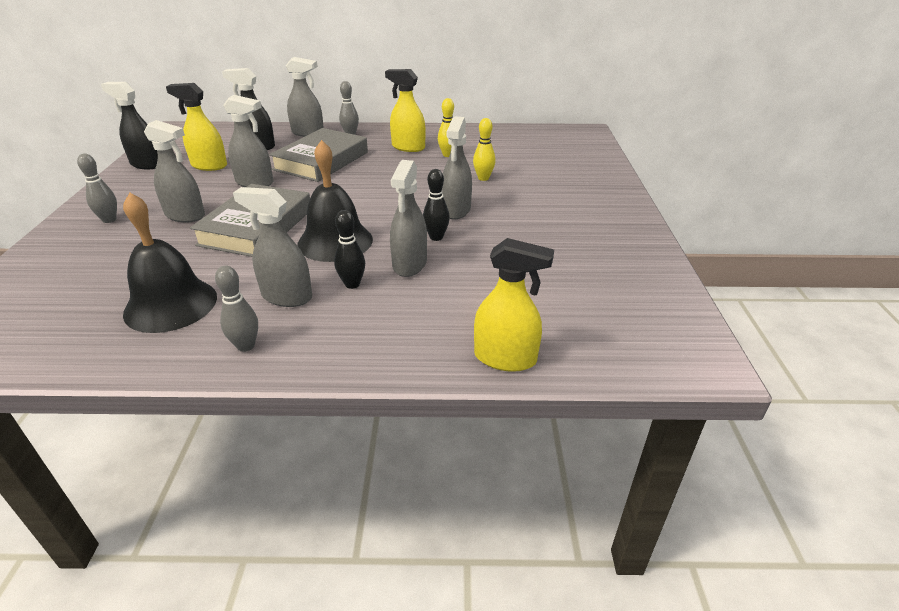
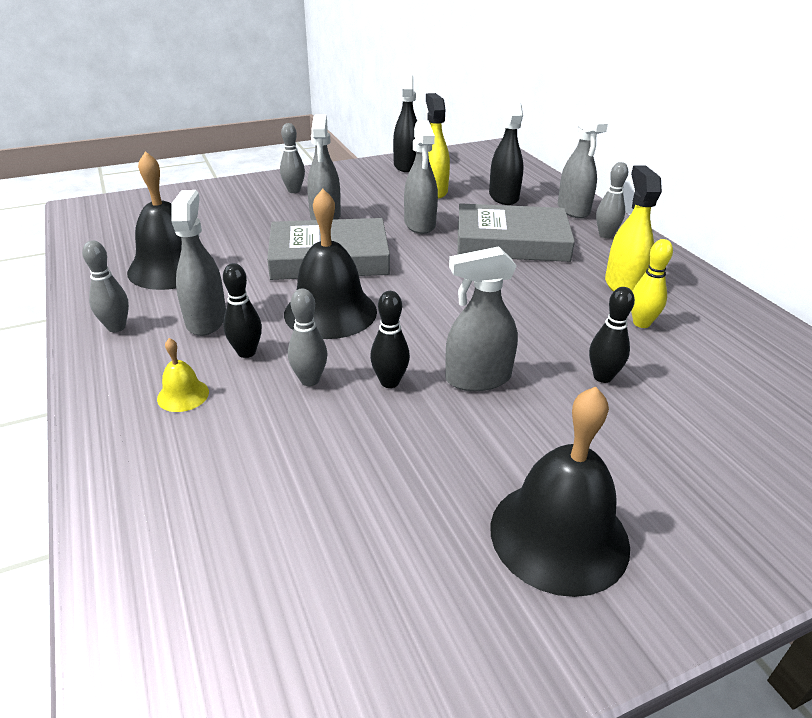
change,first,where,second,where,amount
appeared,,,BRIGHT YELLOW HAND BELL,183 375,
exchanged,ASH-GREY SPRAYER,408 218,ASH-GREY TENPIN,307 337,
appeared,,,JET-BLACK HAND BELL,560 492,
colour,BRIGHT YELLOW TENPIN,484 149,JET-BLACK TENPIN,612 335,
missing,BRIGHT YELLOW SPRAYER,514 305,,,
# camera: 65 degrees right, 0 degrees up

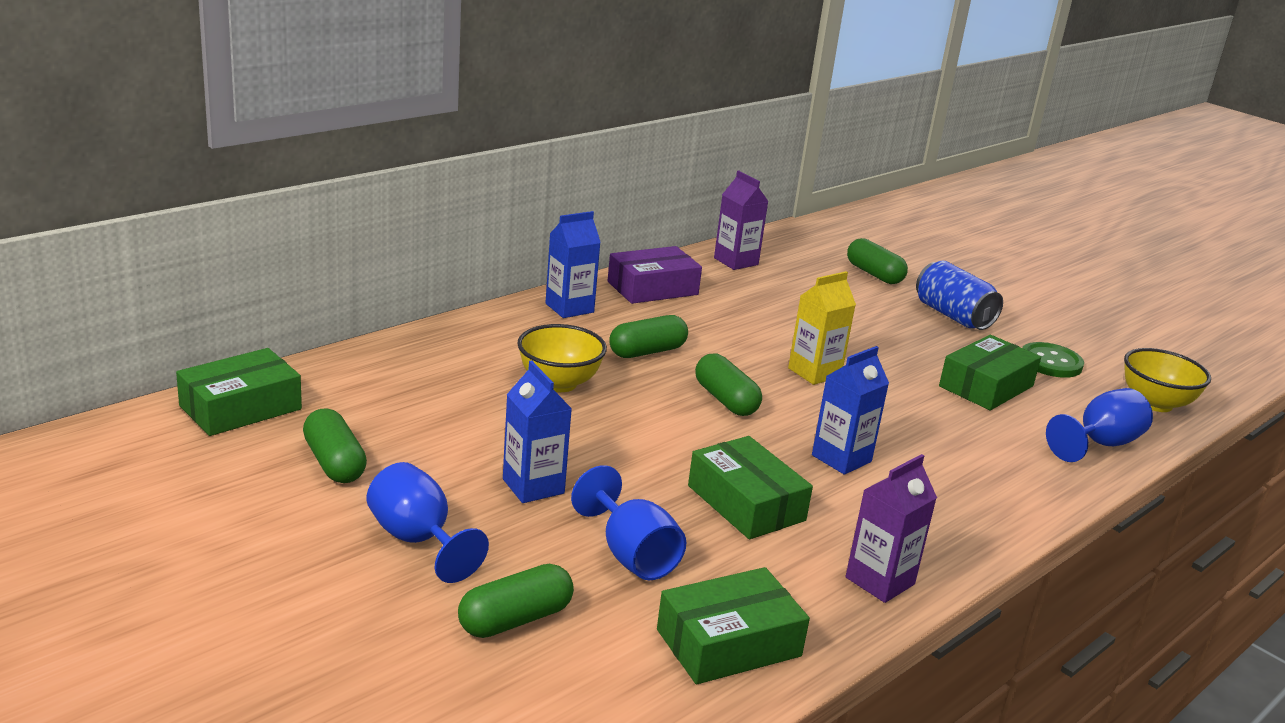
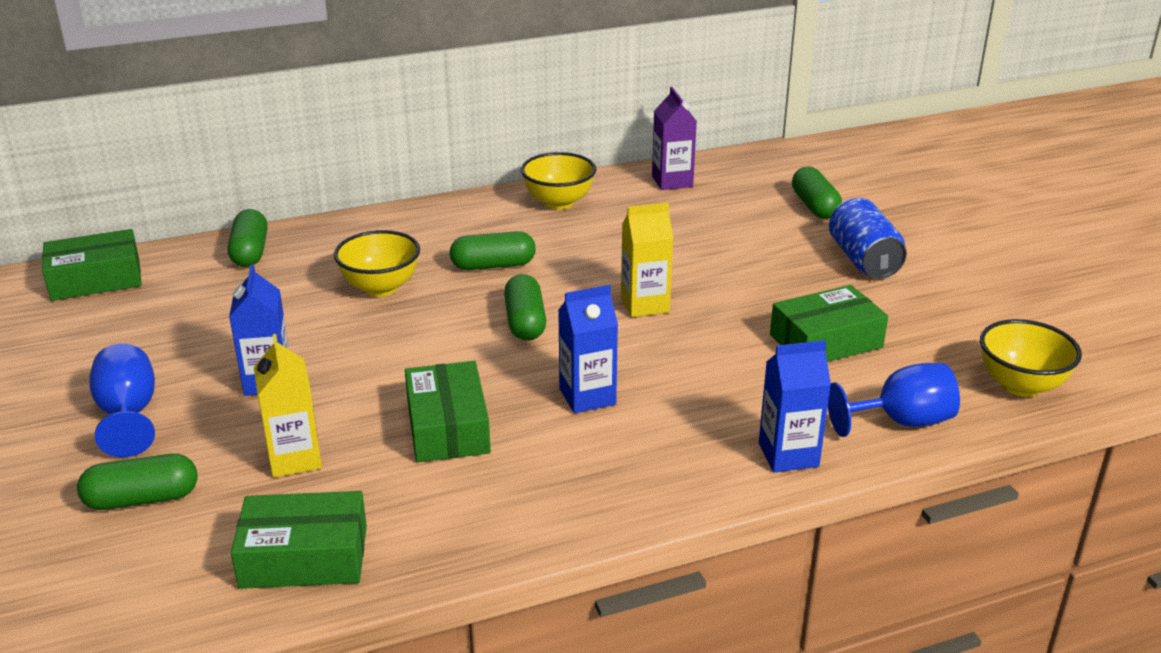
change,first,where,second,where,amount
relocated,GREEN CAPSULE,335 446,,248 238,
exchanged,ROYAL BLUE WINE GLASS,628 522,BRIGHT YELLOW CARTON,288 406,
exchanged,ROYAL PURPLE PACKAGE,655 275,BRIGHT YELLOW SERVING BOWL,558 180,
relocated,ROYAL BLUE CARTON,573 264,,795 406,
missing,ROYAL PURPLE CARTON,891 528,,,
missing,GREEN BUTTON,1053 360,,,
# camera: 25 degrees right, 5 degrees up

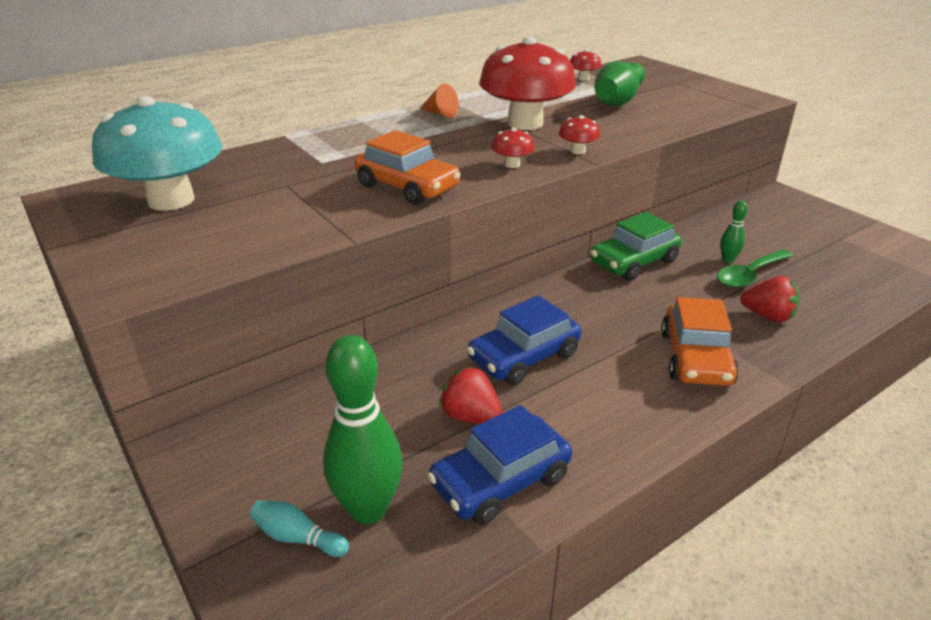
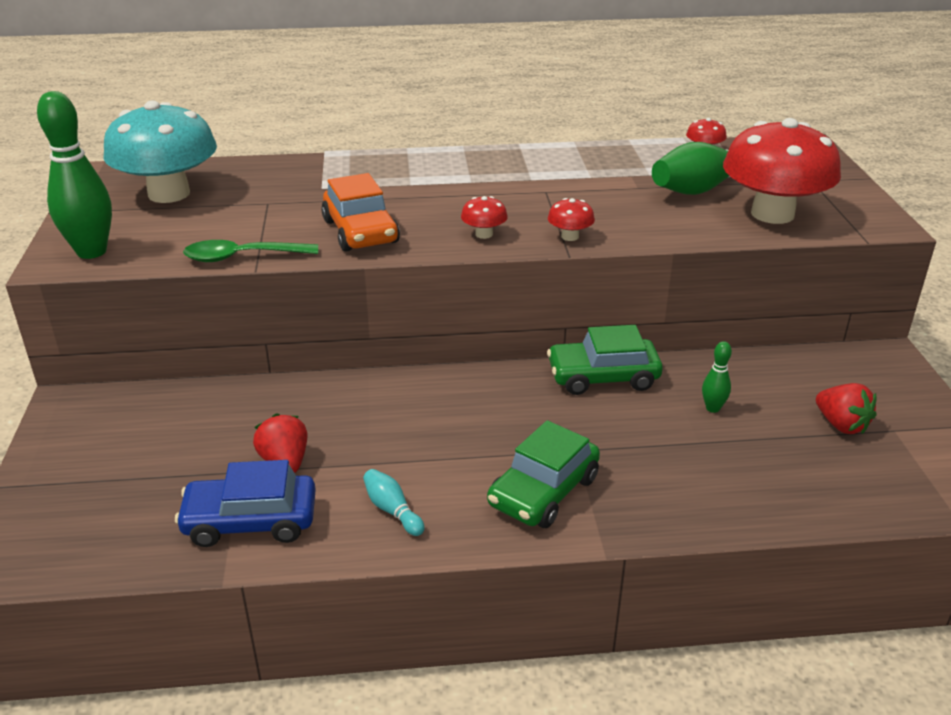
change,first,where,second,where,amount
relocated,GREEN TENPIN,363 429,,74 175,
relocated,GREEN TABLESPOON,755 268,,250 251,
relocated,TURQUOISE TENPIN,299 528,,394 502,
colour,BRIGHT ORANGE TOY CAR,700 341,GREEN TOY CAR,543 474,
relocated,RED TOADSTOOL,527 83,,782 171,
relocated,RED BERRY,770 299,,846 408,
missing,BRIGHT ORANGE SOLID CONE,439 101,,,
missing,ROYAL BLUE TOY CAR,524 340,,,
# camera: 30 degrees right, 0 degrees up

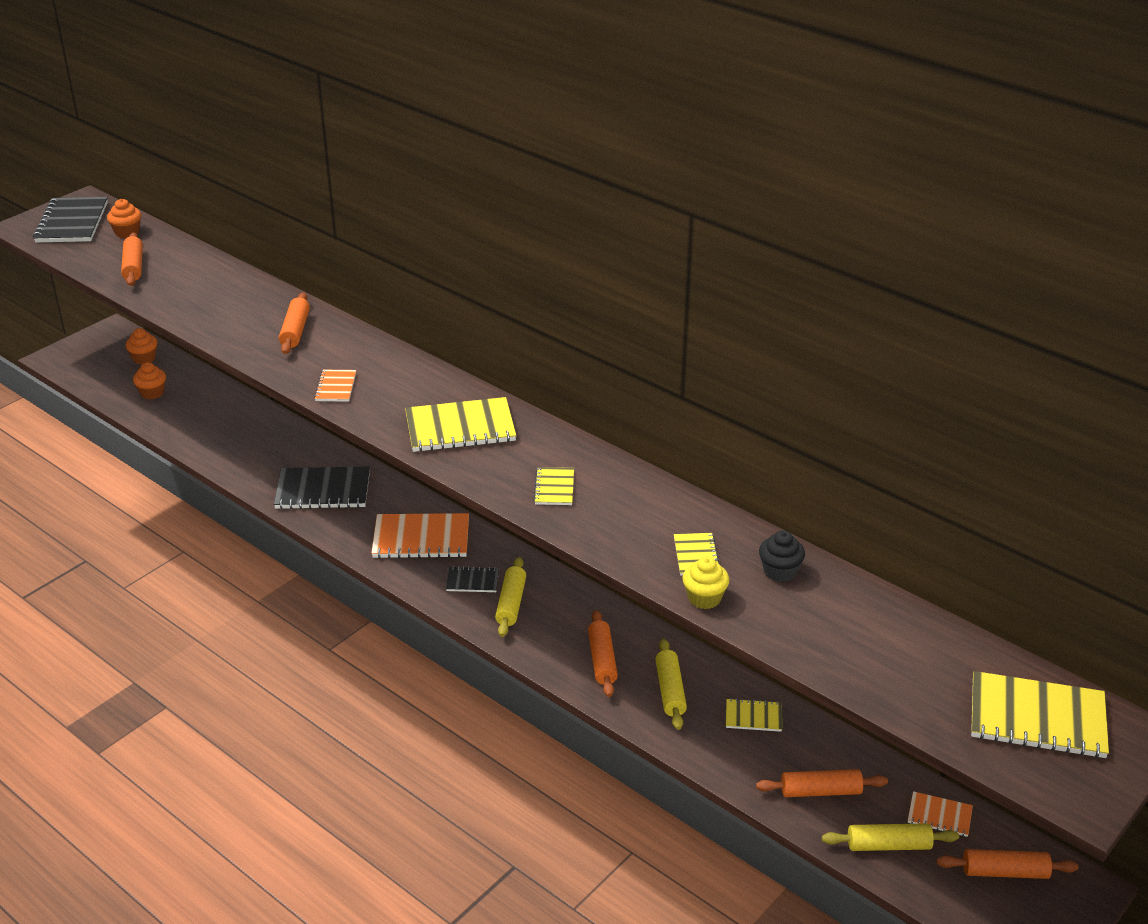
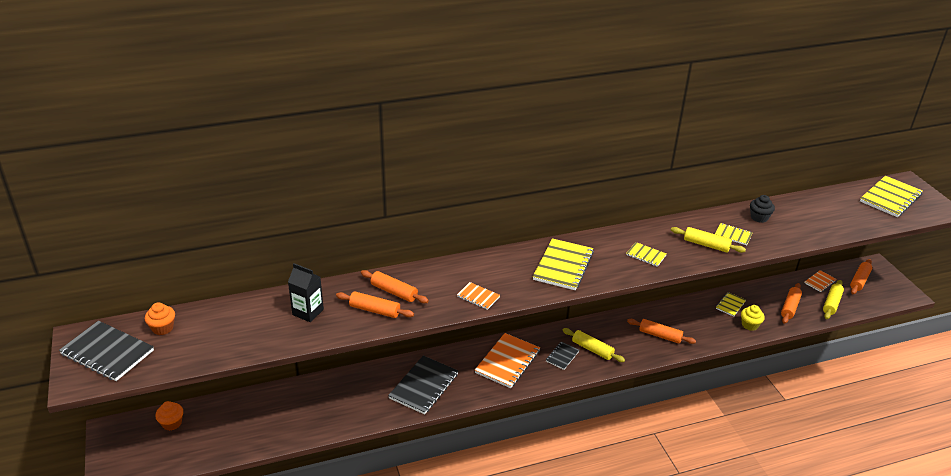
change,first,where,second,where,amount
appeared,,,JET-BLACK CARTON,306 292,
relocated,BRIGHT ORANGE PASTRY ROLLER,132 259,,375 305,
relocated,BRIGHT YELLOW PASTRY ROLLER,671 684,,708 240,
relocated,BRIGHT YELLOW FAIRY CAKE,705 583,,753 318,
missing,BRIGHT ORANGE FAIRY CAKE,149 380,,,
# camera: 60 degrees left, 0 degrees up

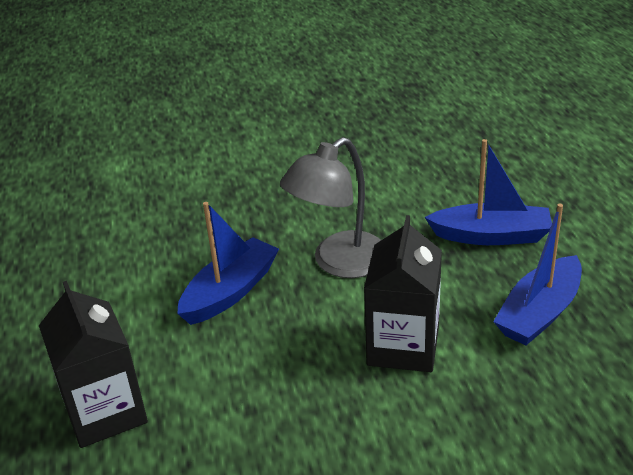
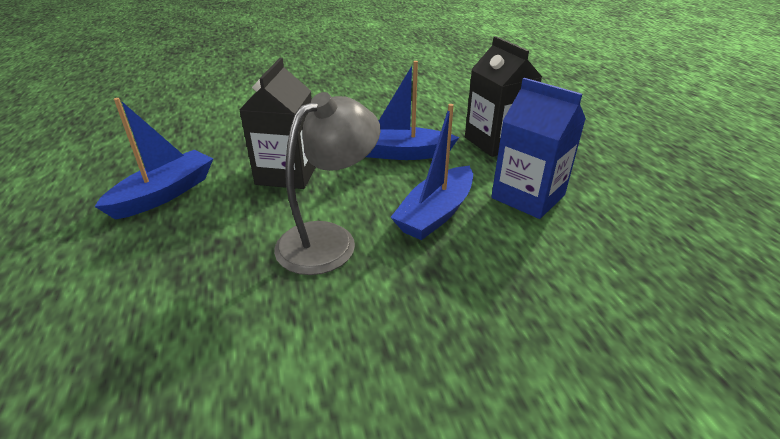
change,first,where,second,where,amount
relocated,ROYAL BLUE SAILBOAT,488 192,,412 110,
appeared,,,ROYAL BLUE CARTON,538 148,
# camera: 175 degrees right, 0 degrees up

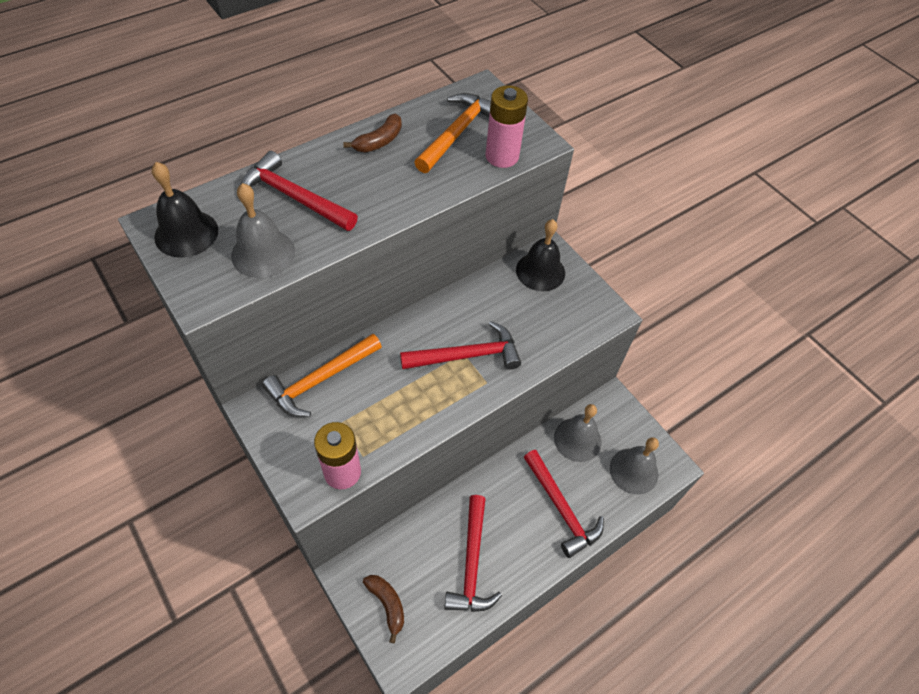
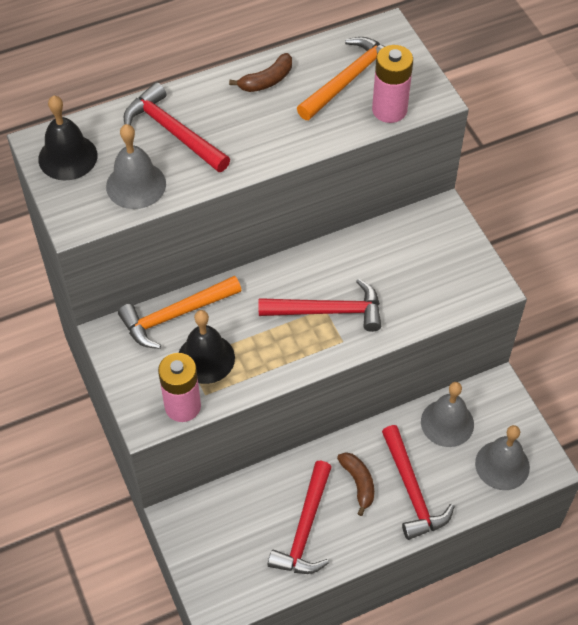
change,first,where,second,where,amount
relocated,JET-BLACK HAND BELL,540 255,,207 347,
relocated,BROWN BANANA,383 609,,355 484,
# camera: 15 degrees right, 0 degrees up

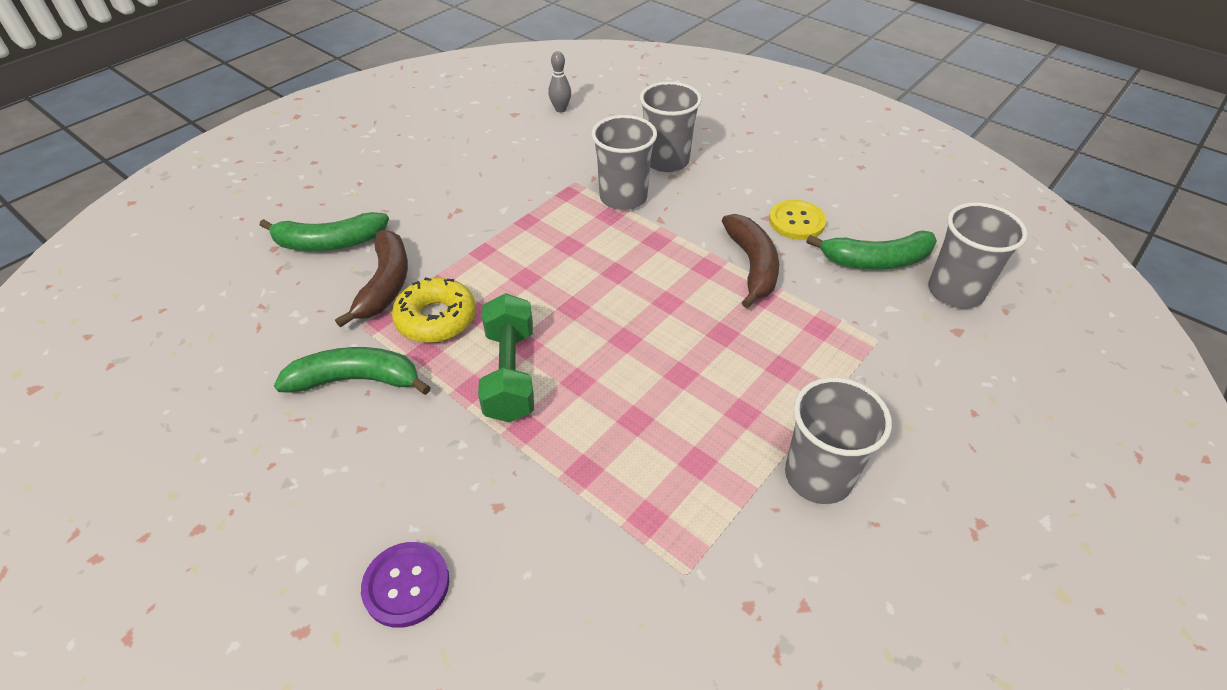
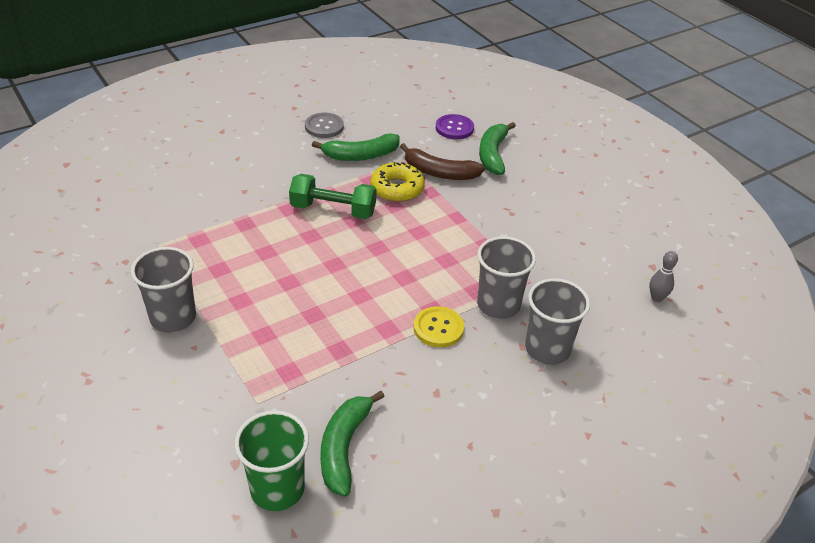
change,first,where,second,where,amount
colour,ASH-GREY BEAKER,978 255,GREEN BEAKER,272 460,
appeared,,,ASH-GREY BUTTON,324 125,
spun,GREEN BANANA,352 371,,356 147,60 degrees clockwise
relocated,BRIGHT YELLOW BUTTON,798 220,,439 326,
relocated,ROYAL PURPLE BUTTON,405 585,,455 126,
missing,BROWN BANANA,750 261,,,
# camera: 105 degrees right, 5 degrees down

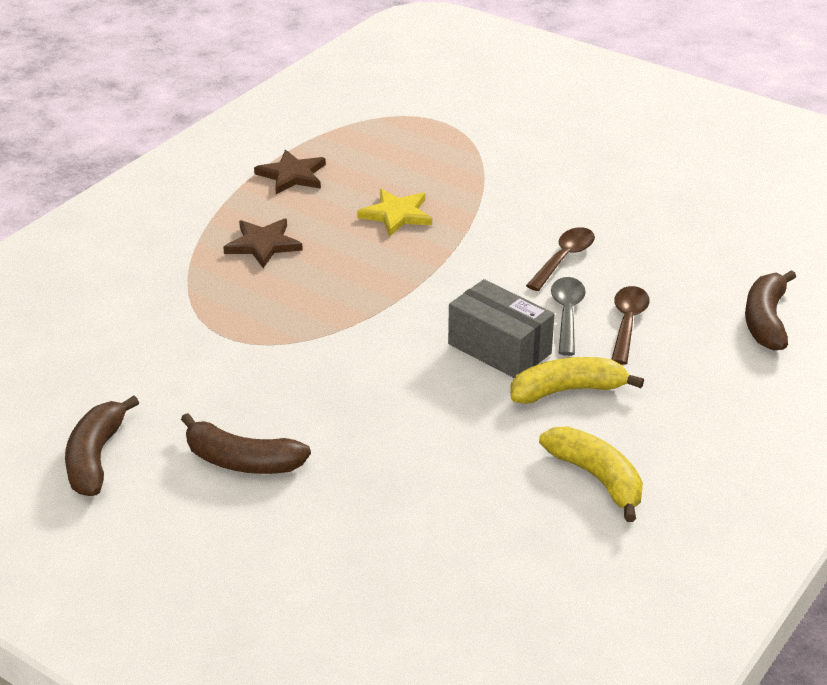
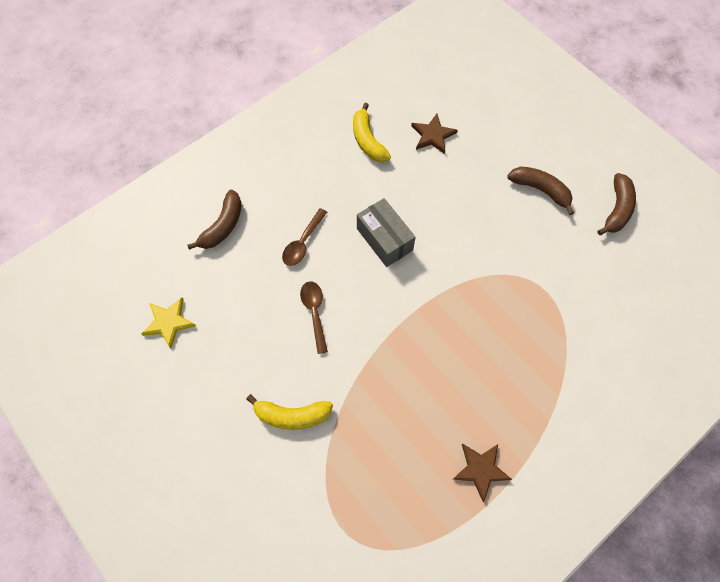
change,first,where,second,where,amount
relocated,BRIGHT YELLOW STAR,394 213,,168 323,
relocated,BRIGHT YELLOW BANANA,577 380,,290 412,
spun,BROWN TABLESPOON,560 259,,314 317,120 degrees clockwise
relocated,BROWN STAR,263 243,,434 134,
missing,ASH-GREY TABLESPOON,568 316,,,
# camera: 165 degrees left, 30 degrees up

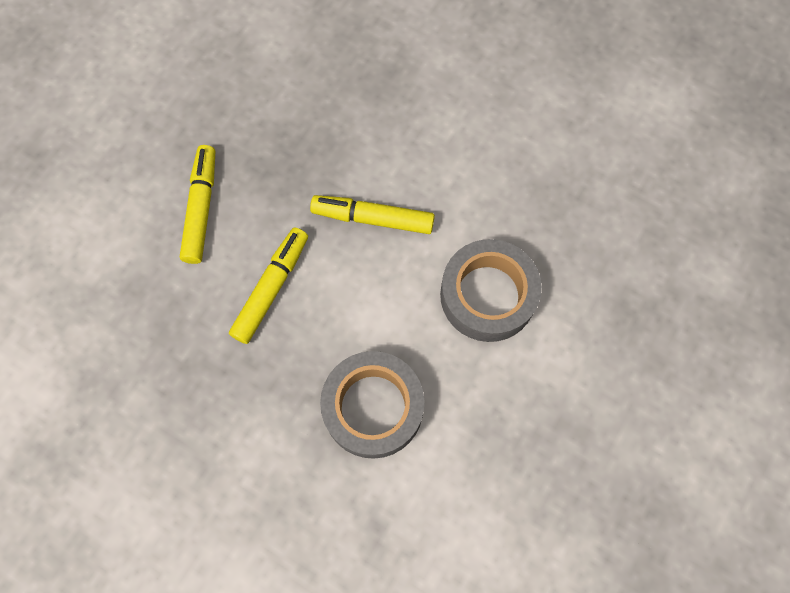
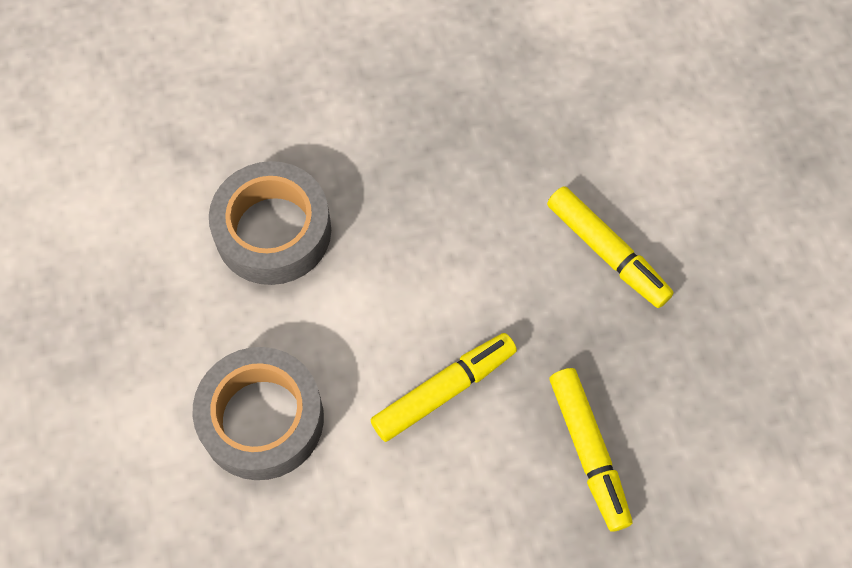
change,first,where,second,where,amount
relocated,BRIGHT YELLOW FELT PEN,268 285,,591 450,
# camera: 135 degrees right, 5 degrees down

